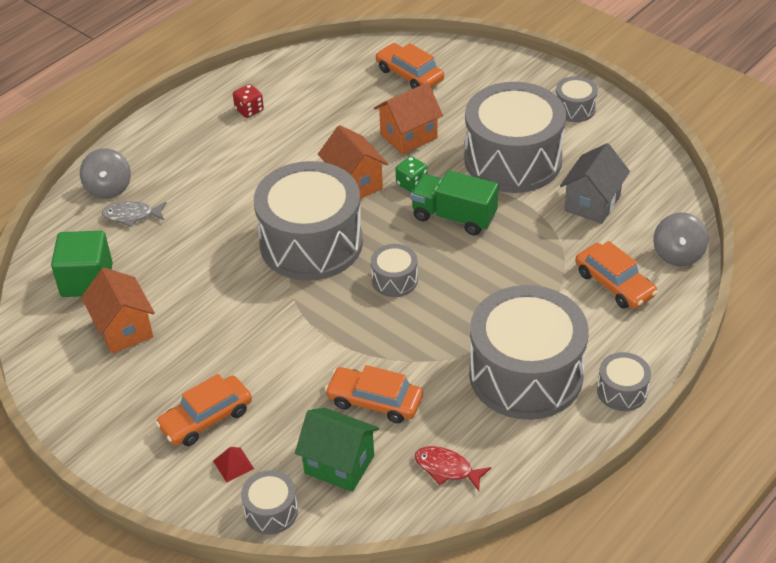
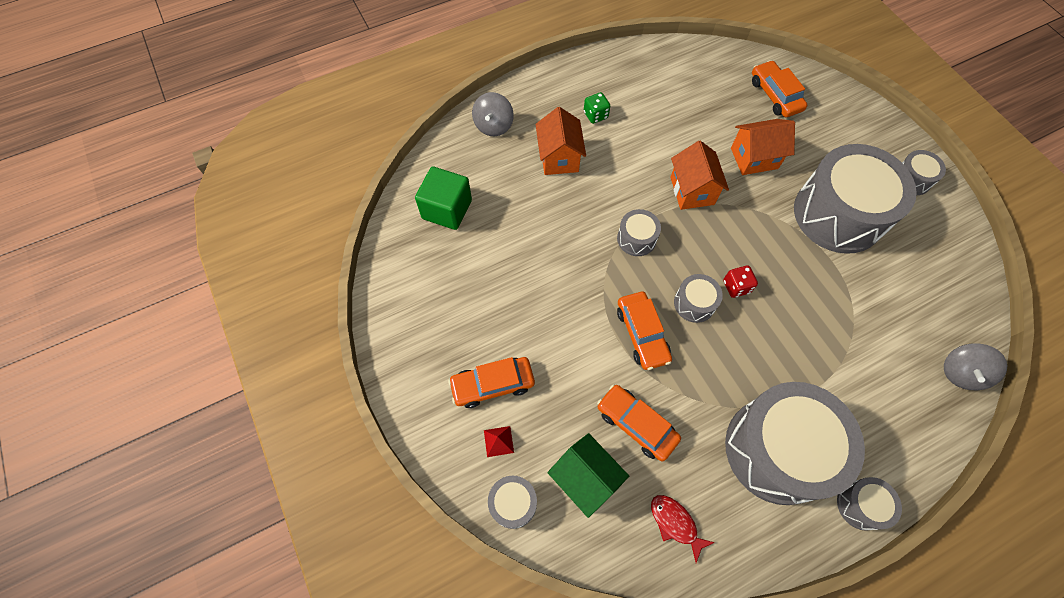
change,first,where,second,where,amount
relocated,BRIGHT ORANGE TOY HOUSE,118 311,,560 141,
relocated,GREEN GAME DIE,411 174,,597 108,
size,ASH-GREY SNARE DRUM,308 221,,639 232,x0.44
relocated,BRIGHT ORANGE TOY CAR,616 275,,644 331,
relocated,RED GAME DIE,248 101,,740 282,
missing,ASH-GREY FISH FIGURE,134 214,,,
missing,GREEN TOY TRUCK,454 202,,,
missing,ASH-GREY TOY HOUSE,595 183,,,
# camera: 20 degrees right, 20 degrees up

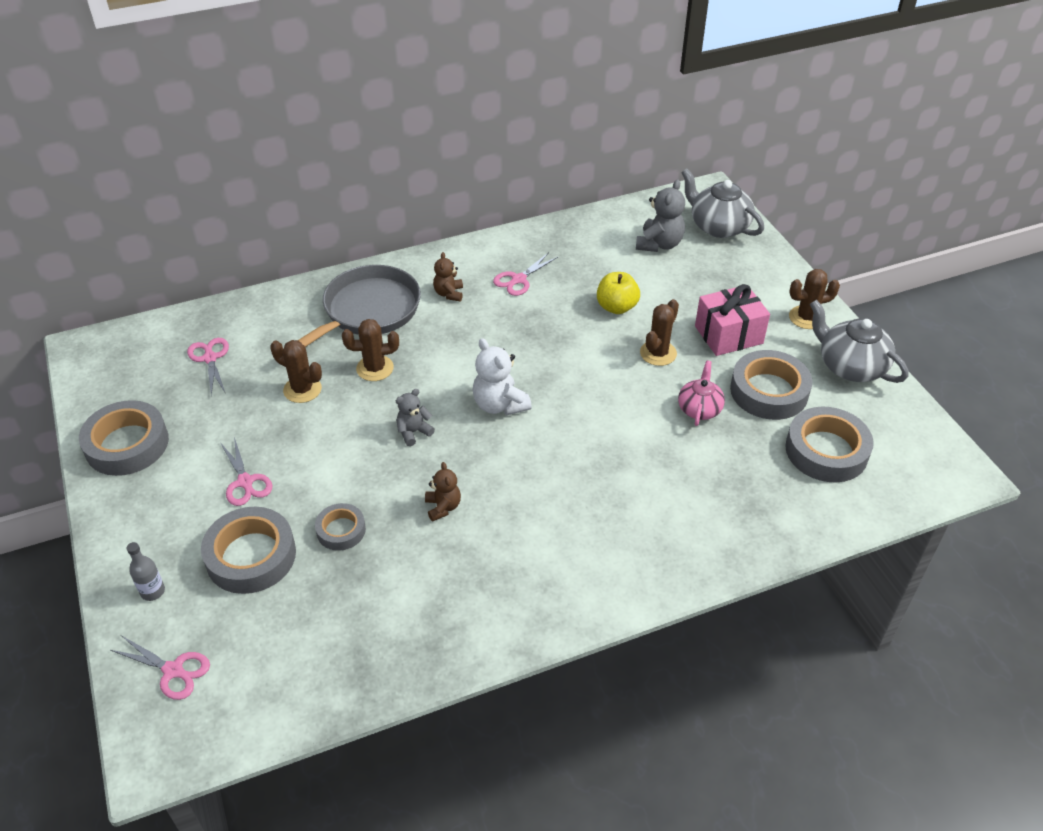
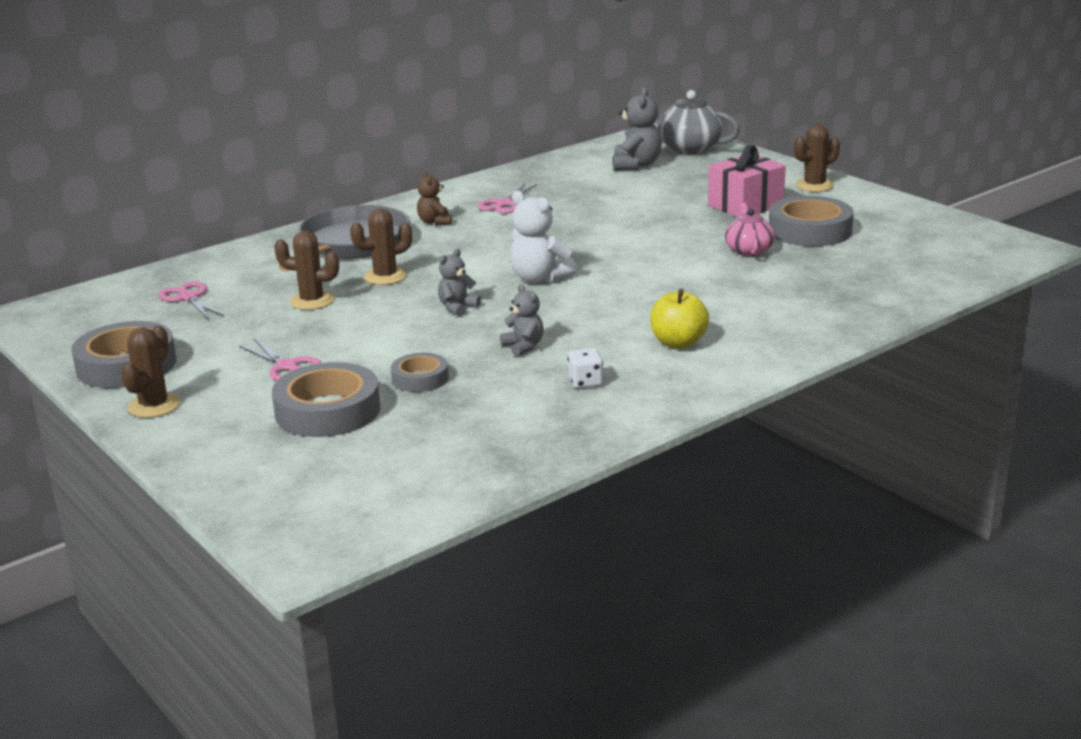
change,first,where,second,where,amount
relocated,BROWN CACTUS,659 332,,150 371,
colour,BROWN STUFFED BEAR,443 492,ASH-GREY STUFFED BEAR,522 320,
appeared,,,SNOW-WHITE GAME DIE,585 368,
relocated,BRIGHT YELLOW TOY APPLE,618 293,,679 318,
missing,ROSE-PINK PAIR OF SCISSORS,160 668,,,
missing,ASH-GREY FLASK,145 571,,,
missing,ASH-GREY TAPE,829 445,,,
missing,ASH-GREY TEAPOT,859 341,,,
# camera: 15 degrees left, 20 degrees down

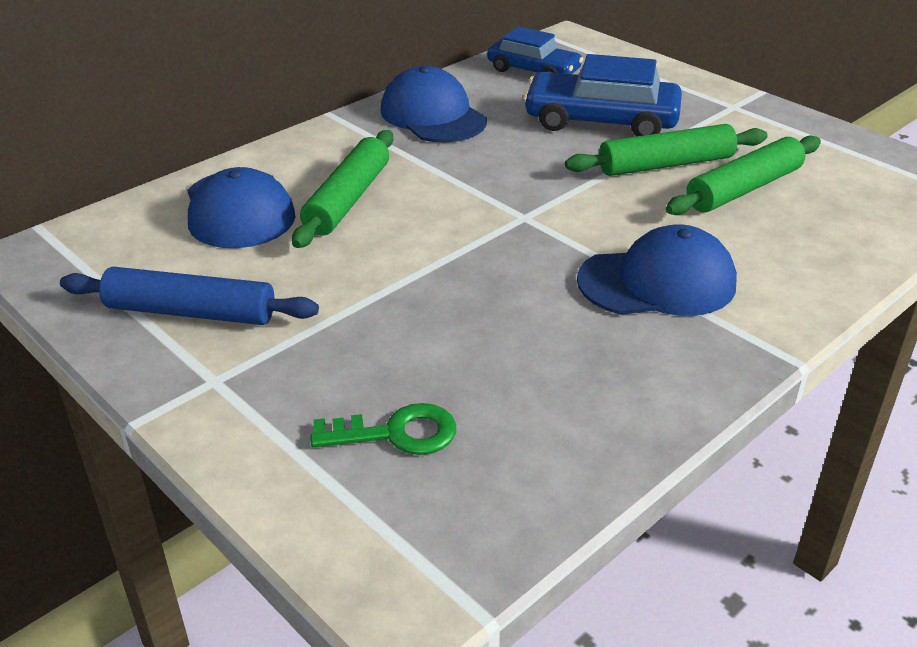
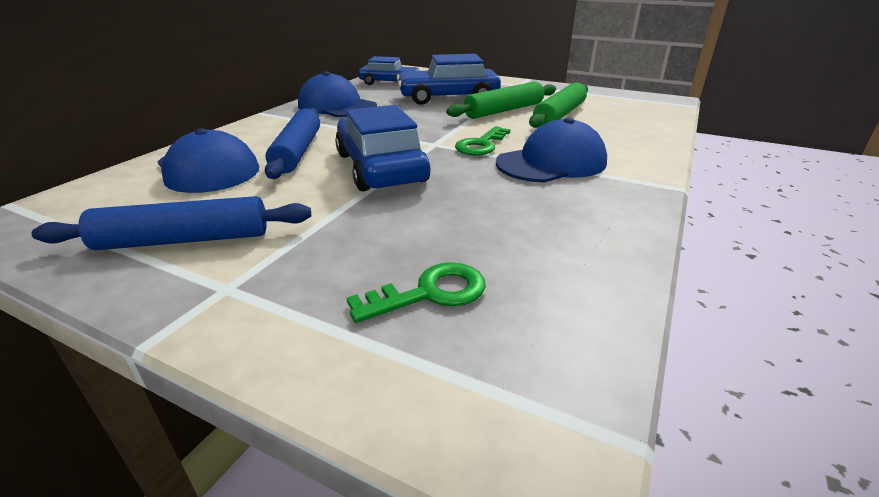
change,first,where,second,where,amount
colour,GREEN PASTRY ROLLER,343 189,ROYAL BLUE PASTRY ROLLER,292 143,
appeared,,,ROYAL BLUE TOY CAR,383 148,
appeared,,,GREEN KEY,482 141,
# camera: 20 degrees left, 5 degrees down

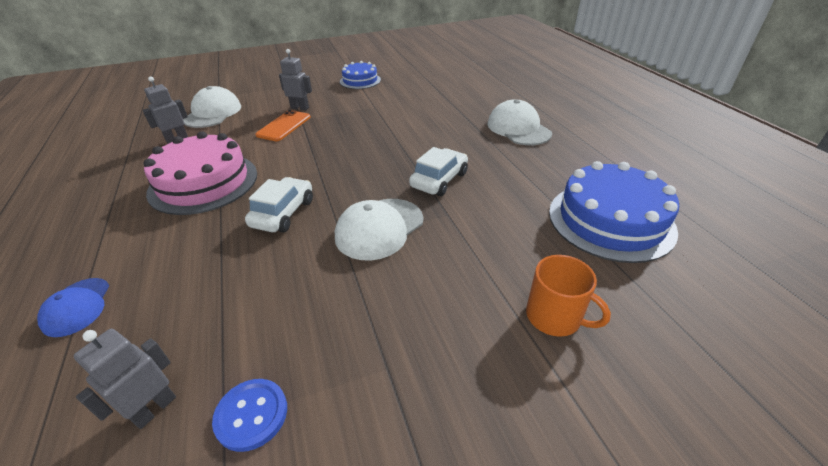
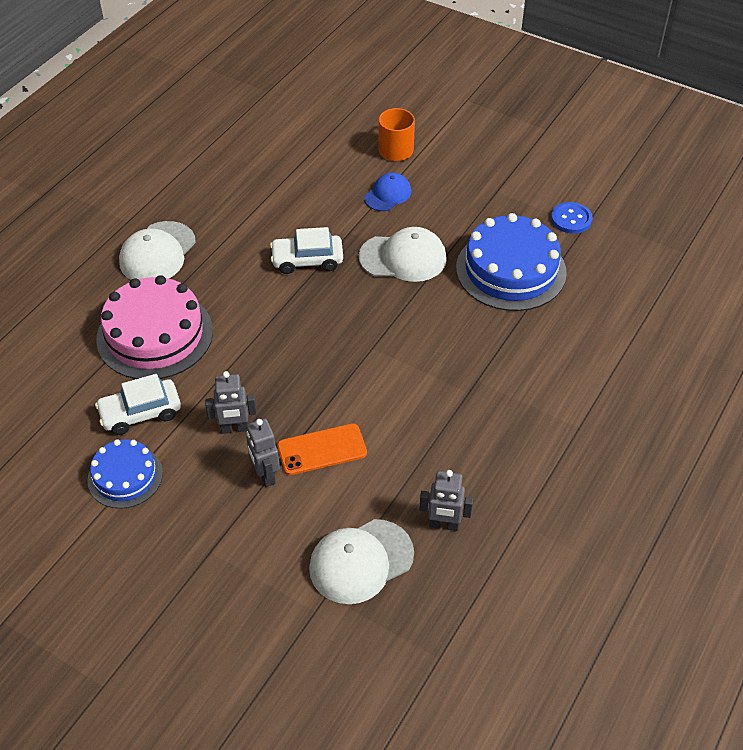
change,first,where,second,where,amount
relocated,SNOW-WHITE TOY CAR,279 205,,138 404,
relocated,ROSE-PINK CAKE,200 173,,154 327,
relocated,ASH-GREY TOY ROBOT,125 379,,231 402,
relocated,ROYAL BLUE BASEBALL CAP,73 307,,387 192,
relocated,ROYAL BLUE CAKE,614 212,,511 262,
# camera: 130 degrees left, 10 degrees up

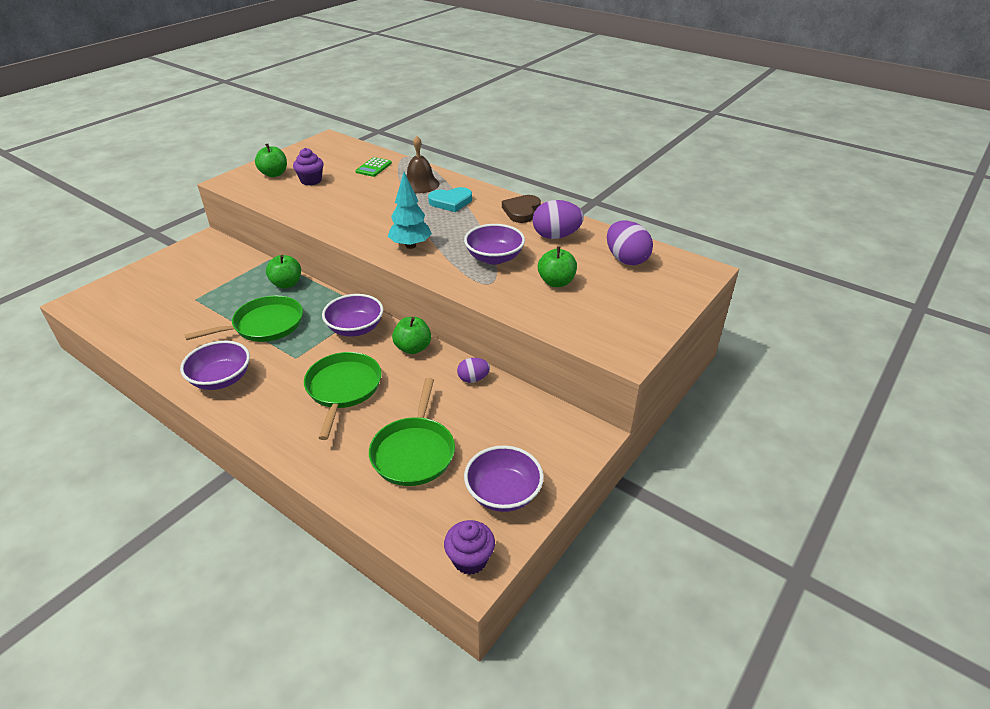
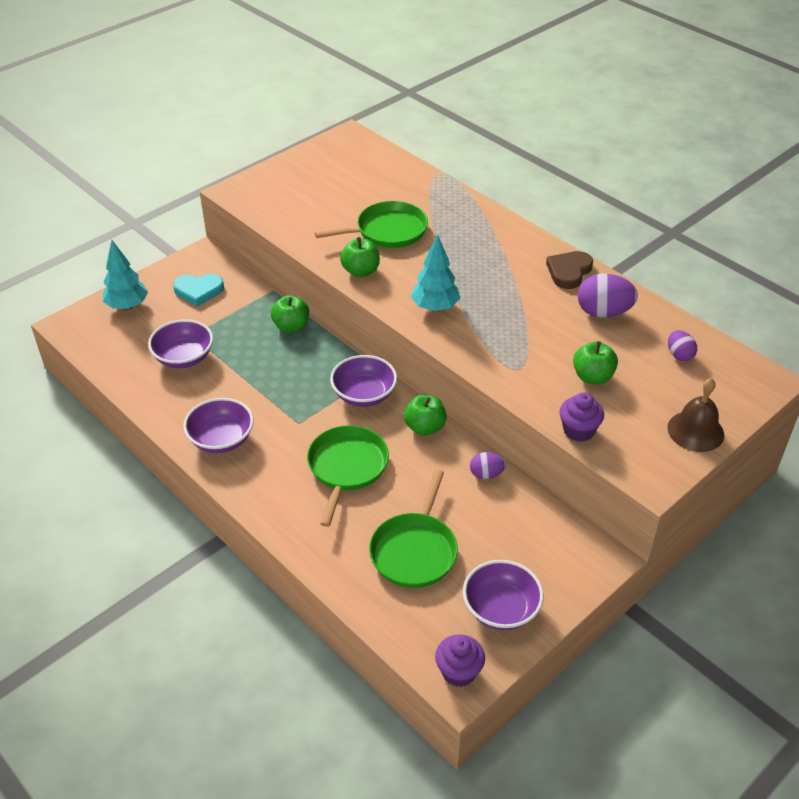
change,first,where,second,where,amount
appeared,,,TURQUOISE TOY TREE,125 275,
relocated,ROYAL PURPLE SERVING BOWL,494 244,,180 343,
relocated,TURQUOISE HEART SHAPE,450 199,,198 290,
relocated,GREEN PAN,244 318,,371 224,
relocated,GREEN TOY APPLE,271 160,,360 257,
relocated,ROYAL PURPLE FAIRY CAKE,308 166,,581 417,
relocated,BROWN HAND BELL,423 164,,695 415,
size,ROYAL PURPLE TOY EGG,630 243,,682 345,x0.58
missing,GREEN ADDING MACHINE,373 167,,,
# camera: 10 degrees right, 5 degrees up

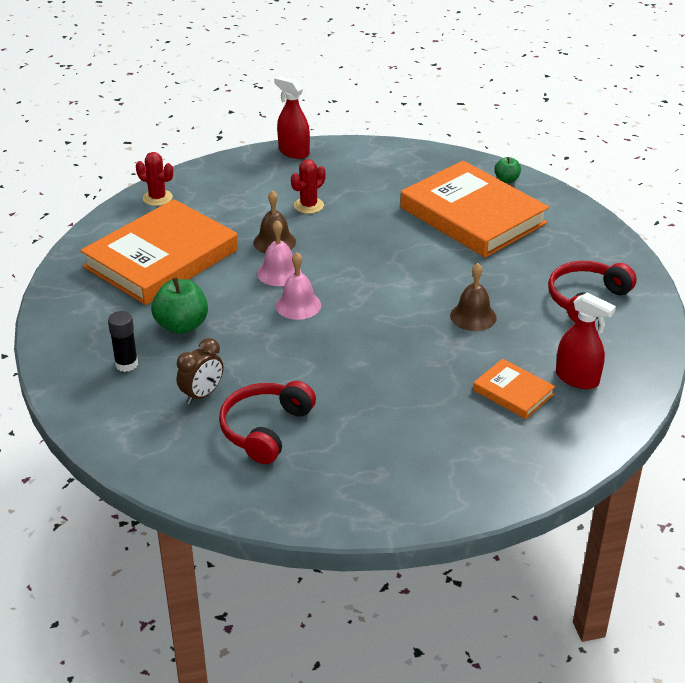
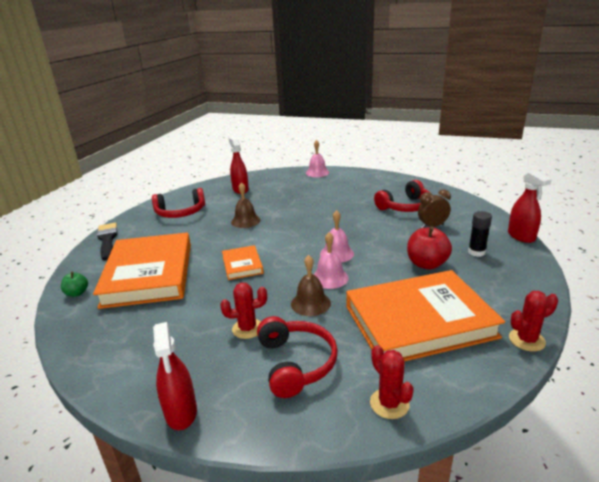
change,first,where,second,where,amount
appeared,,,JET-BLACK PAINTBRUSH,107 241,
relocated,BRIGHT ORANGE BOOK,514 389,,243 262,
appeared,,,RED HEADSET,297 357,
appeared,,,ROSE-PINK HAND BELL,317 158,
colour,GREEN TOY APPLE,179 305,RED TOY APPLE,429 247,
appeared,,,RED SPRAYER,530 206,
appeared,,,RED CACTUS,533 321,
# camera: 145 degrees left, 10 degrees down

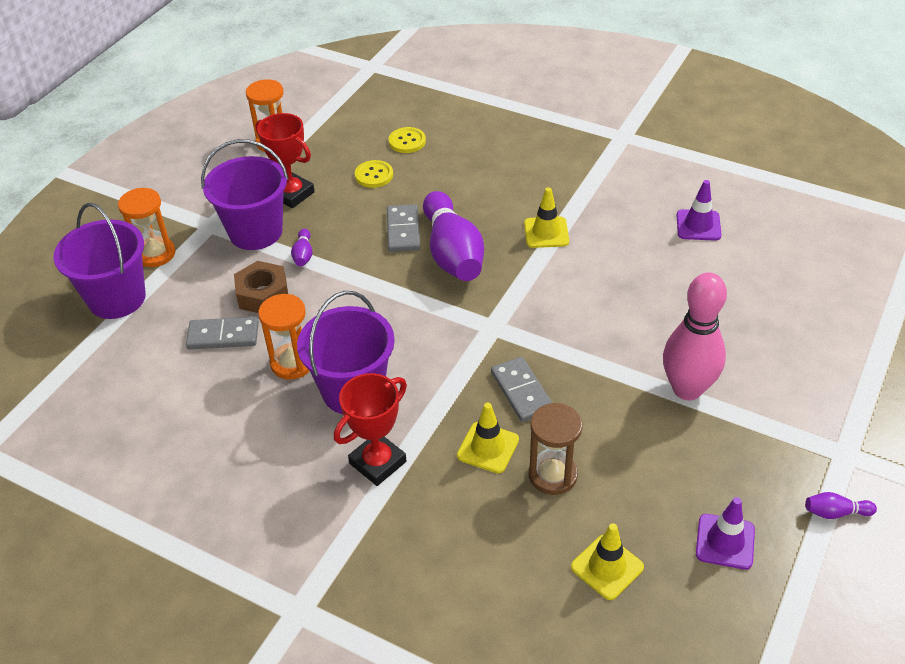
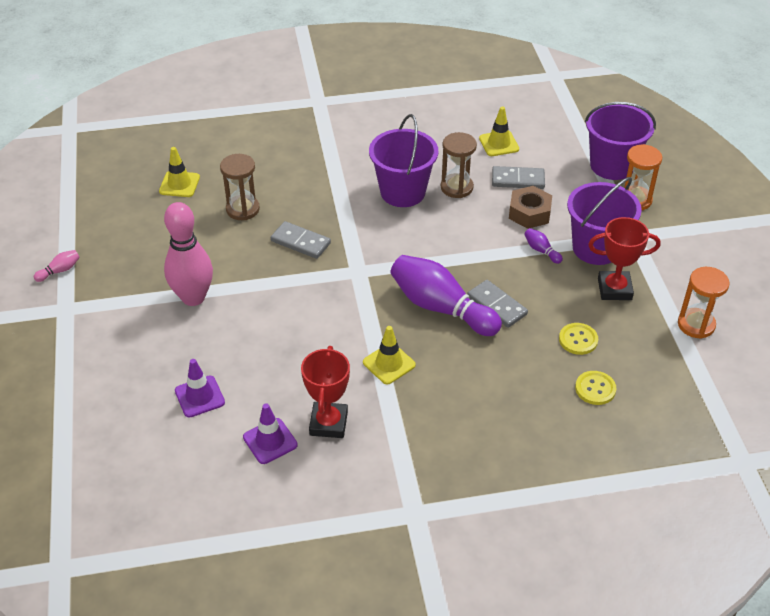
change,first,where,second,where,amount
colour,ROYAL PURPLE TENPIN,841 505,ROSE-PINK TENPIN,57 266,
relocated,ROYAL PURPLE ROAD CONE,725 533,,200 388,
relocated,RED TROPHY,370 429,,325 392,
colour,BRIGHT ORANGE HOURGLASS,284 337,BROWN HOURGLASS,459 165,
relocated,BRIGHT YELLOW ROAD CONE,488 438,,499 131,
spun,ASH-GREY DOMINO TILE,222 333,,518 177,45 degrees clockwise
# camera: 140 degrees right, 0 degrees up

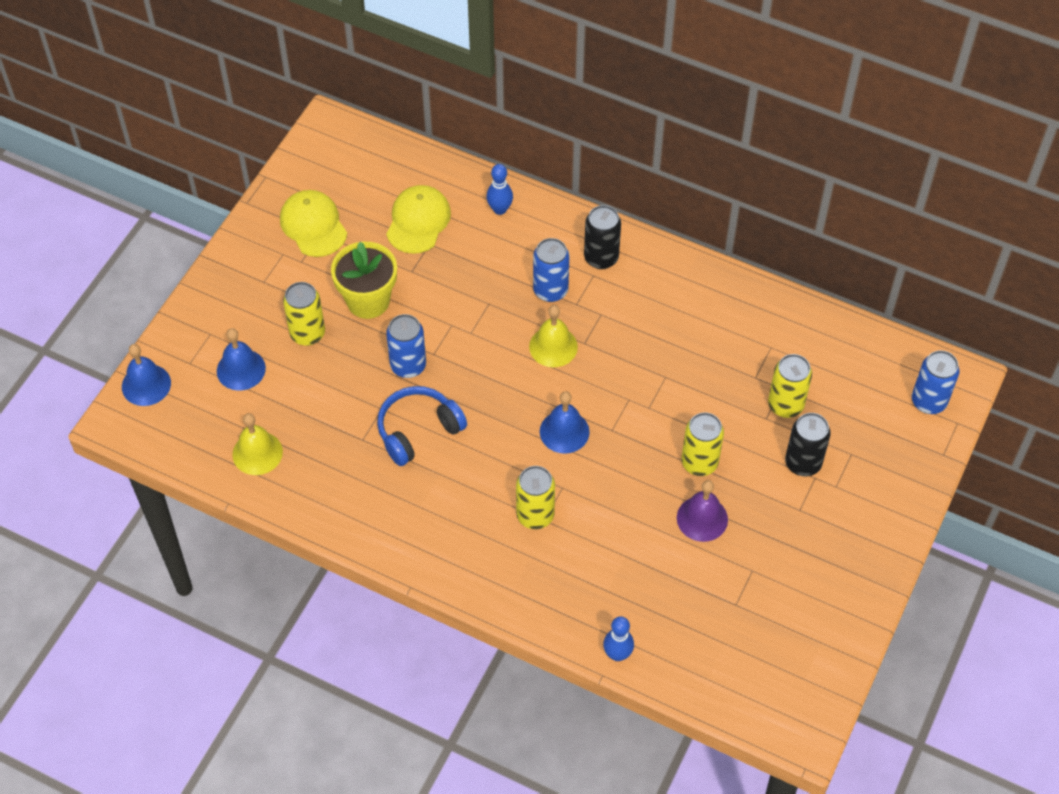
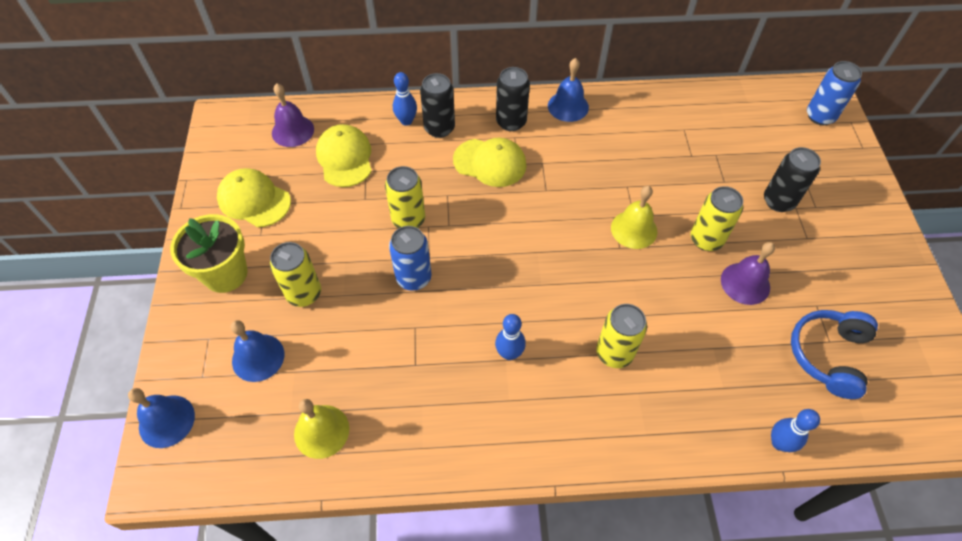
change,first,where,second,where,amount
relocated,BRIGHT YELLOW POTTED PLANT,364 280,,209 253,
appeared,,,ROYAL PURPLE HAND BELL,293 115,
relocated,BRIGHT YELLOW CAN,790 386,,405 197,
appeared,,,JET-BLACK CAN,437 105,
exchanged,ROYAL BLUE CAN,551 270,BRIGHT YELLOW BASEBALL CAP,490 162,
appeared,,,ROYAL BLUE TENPIN,510 337,
relocated,ROYAL BLUE HAND BELL,565 422,,568 90,
relocated,BRIGHT YELLOW HAND BELL,553 336,,634 217,
relocated,ROYAL BLUE HEADSET,422 426,,834 354,
# camera: 30 degrees left, 0 degrees up

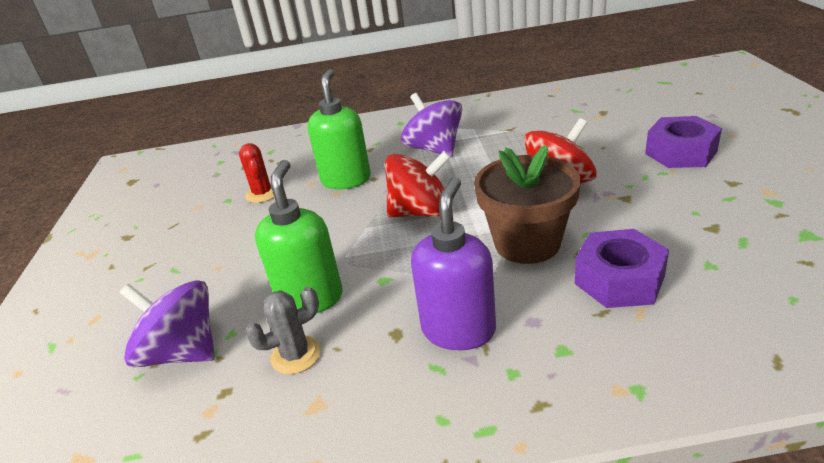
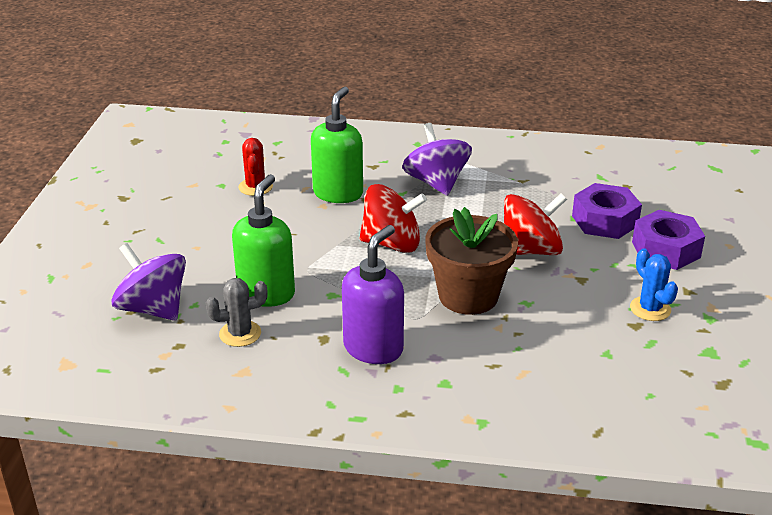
change,first,where,second,where,amount
relocated,ROYAL PURPLE HEXAGON NUT,622 268,,607 211,
appeared,,,ROYAL BLUE CACTUS,654 284,
# camera: 10 degrees right, 0 degrees up

